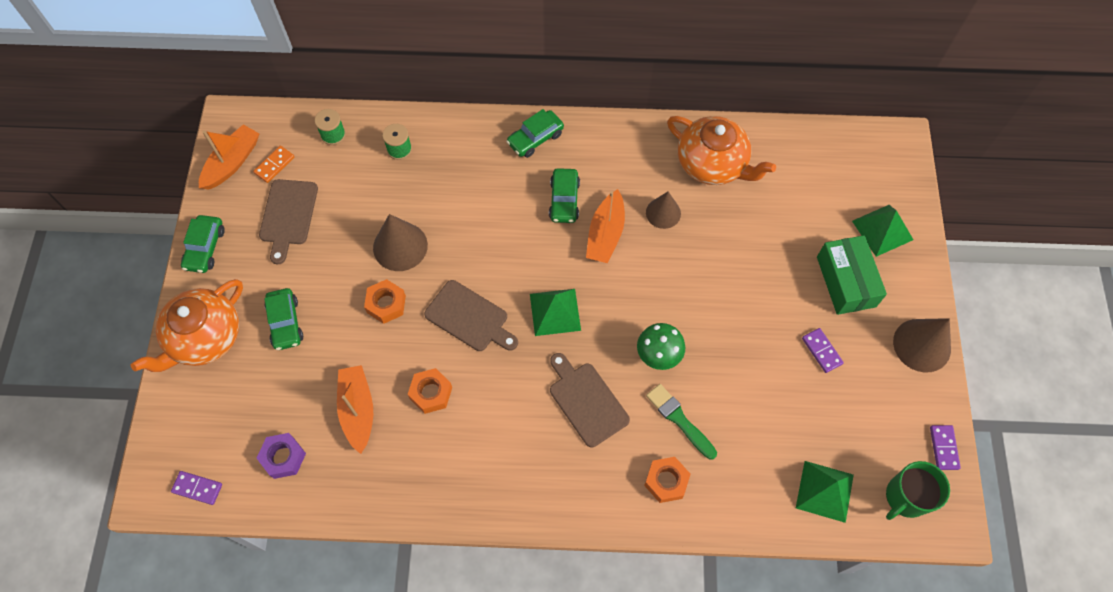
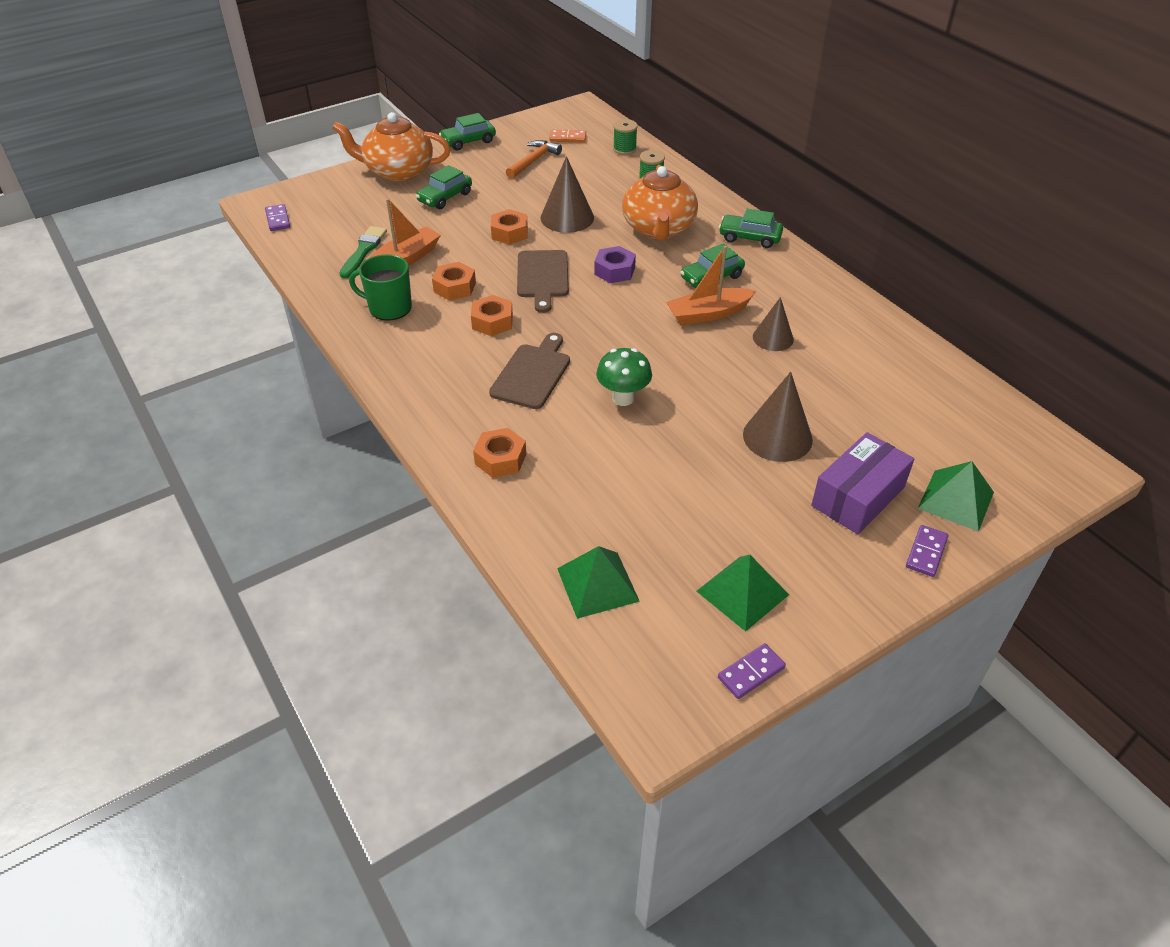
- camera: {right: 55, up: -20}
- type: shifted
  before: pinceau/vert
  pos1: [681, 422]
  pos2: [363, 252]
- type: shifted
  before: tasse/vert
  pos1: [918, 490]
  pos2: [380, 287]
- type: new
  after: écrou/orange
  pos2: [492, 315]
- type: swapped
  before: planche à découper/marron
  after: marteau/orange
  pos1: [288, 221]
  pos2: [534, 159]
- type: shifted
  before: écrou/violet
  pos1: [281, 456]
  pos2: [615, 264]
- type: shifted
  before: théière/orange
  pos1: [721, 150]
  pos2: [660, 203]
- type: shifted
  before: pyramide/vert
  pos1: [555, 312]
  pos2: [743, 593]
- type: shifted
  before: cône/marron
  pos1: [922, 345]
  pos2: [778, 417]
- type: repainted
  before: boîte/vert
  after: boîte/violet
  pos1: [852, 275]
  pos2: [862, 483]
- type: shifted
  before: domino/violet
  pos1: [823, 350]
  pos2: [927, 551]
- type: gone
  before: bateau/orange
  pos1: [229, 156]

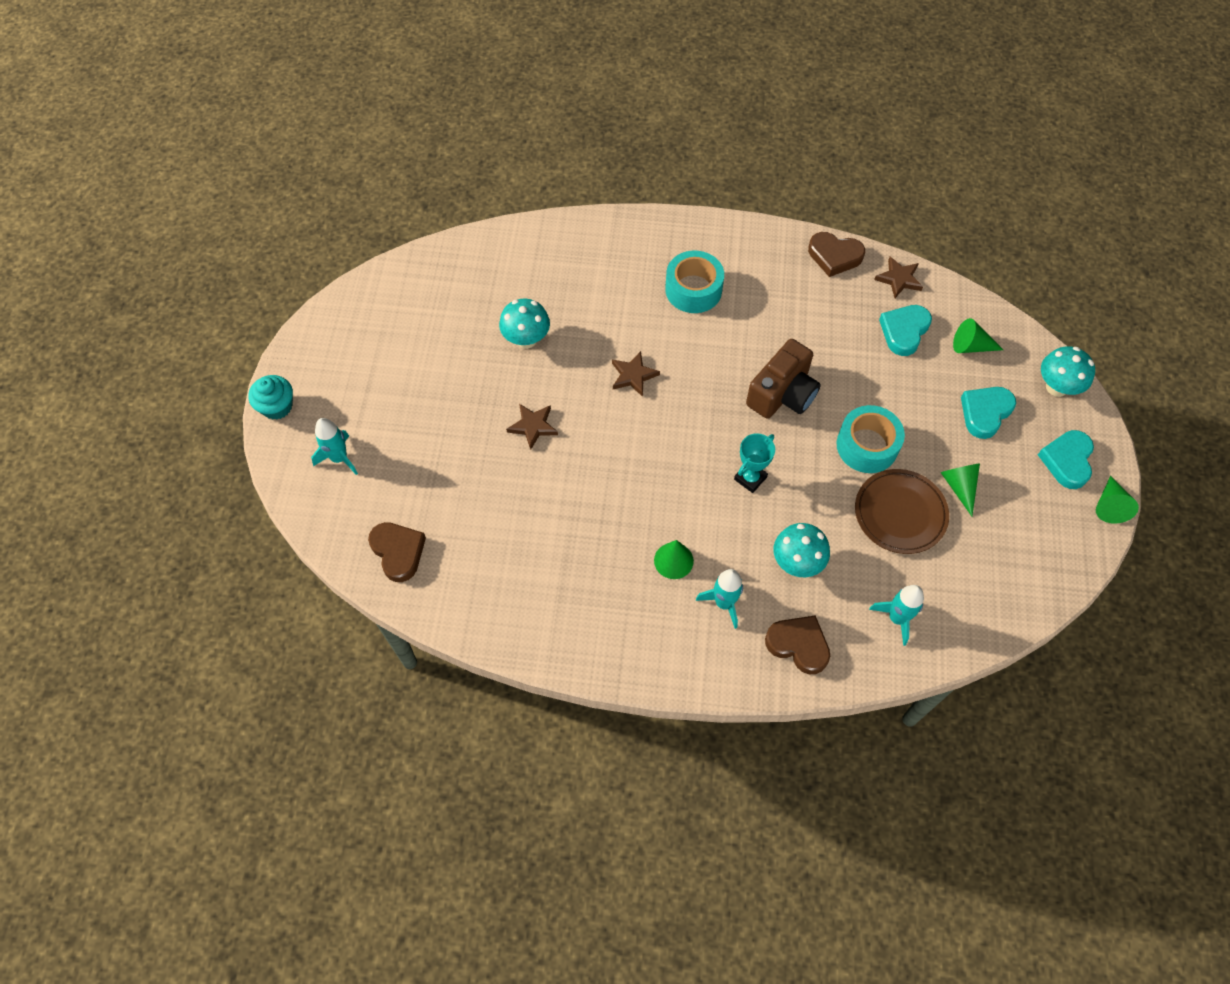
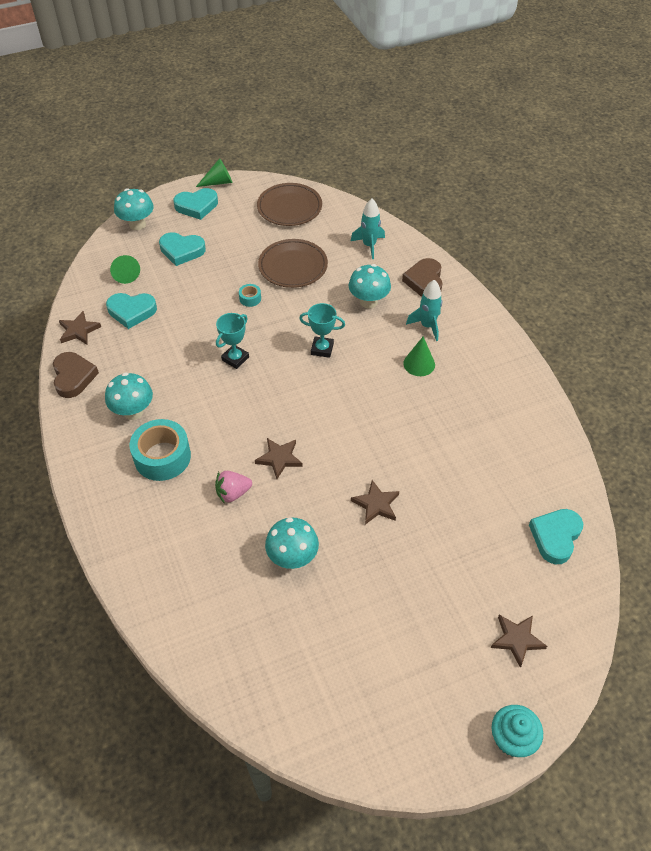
- camera: {right: -120, up: -10}
- type: new
  after: champignon/turquoise
  pos2: [129, 396]
- type: new
  after: fraise/rose
  pos2: [233, 487]
- type: swapped
  before: appareil photo/marron
  after: trophée/turquoise
  pos1: [783, 379]
  pos2: [232, 341]
- type: scaled
  before: ruban adhésif/turquoise
  pos1: [871, 439]
  pos2: [250, 295]
  scale: 0.45
- type: new
  after: assiette/marron
  pos2: [289, 204]
- type: swapped
  before: fusée/turquoise
  after: étoile/marron
  pos1: [334, 446]
  pos2: [519, 641]
- type: repainted
  before: cœur/marron
  after: cœur/turquoise
  pos1: [397, 552]
  pos2: [556, 536]
- type: gone
  before: cône/vert
  pos1: [960, 489]

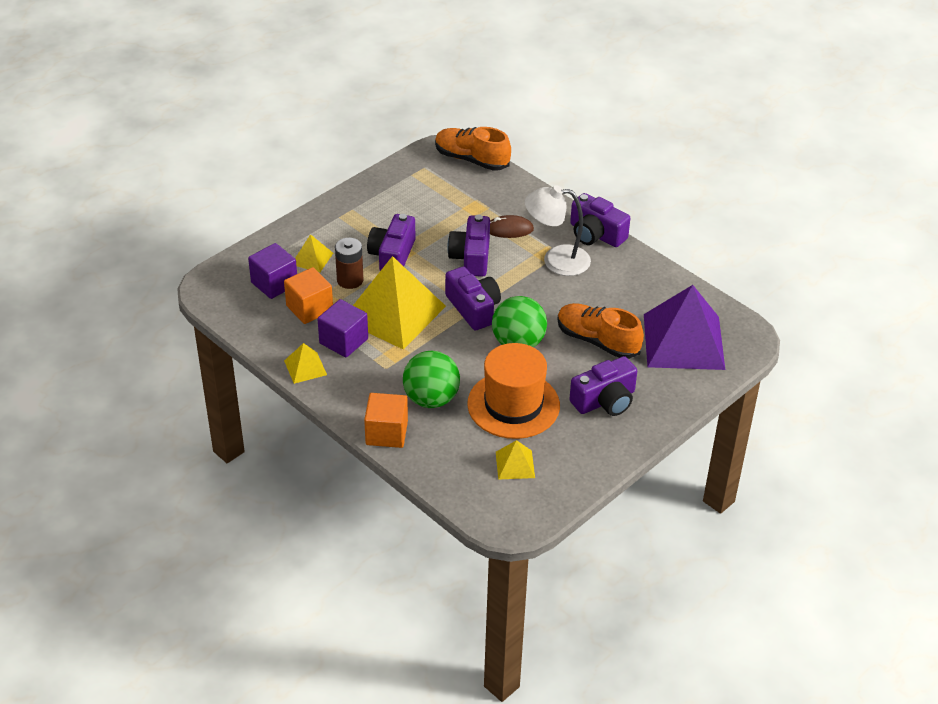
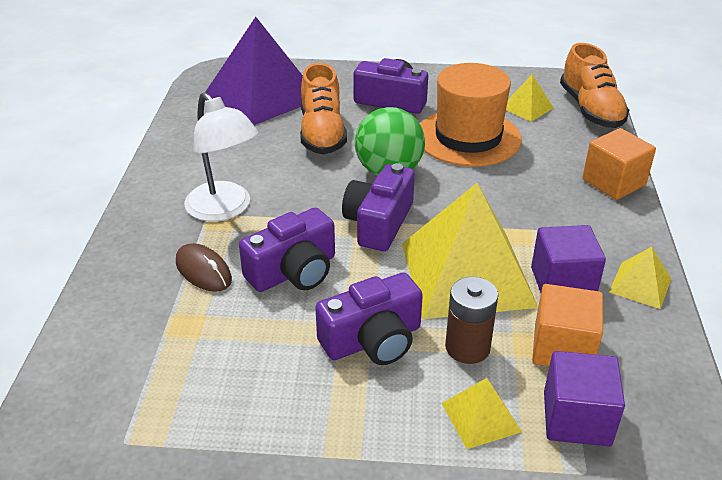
- camera: {right: -130, up: -5}
- type: shifted
  before: chaussure/orange
  pos1: [473, 149]
  pos2: [594, 85]
- type: gone
  before: balle/vert
  pos1: [431, 379]
- type: gone
  before: appareil photo/violet
  pos1: [600, 220]

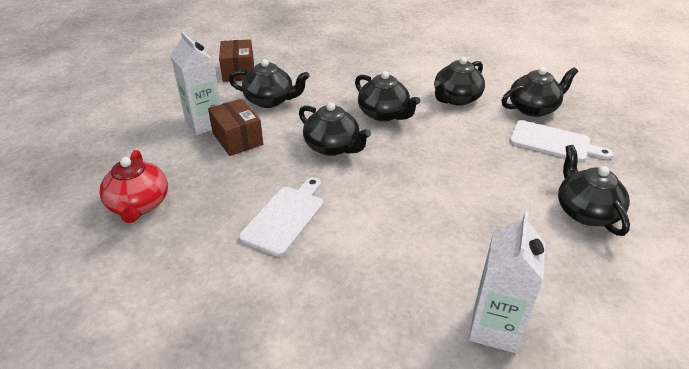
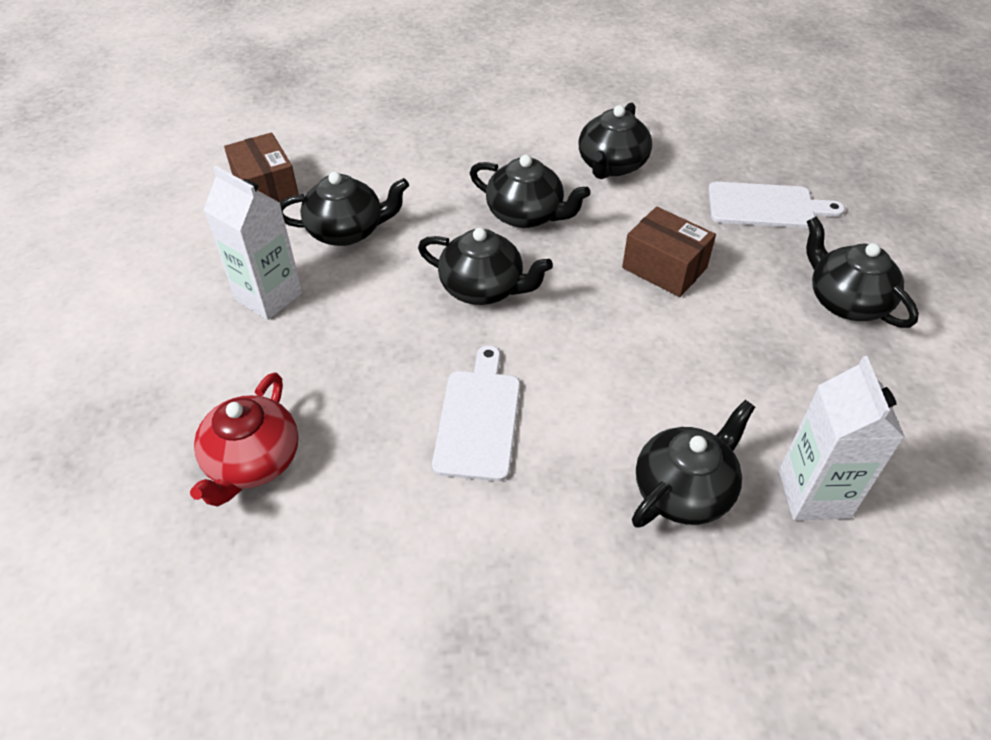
- camera: {right: -20, up: 10}
- type: rotated
  before: théière/rouge
  pos1: [133, 186]
  pos2: [244, 440]
  turn: 45
- type: shifted
  before: boîte/marron
  pos1: [235, 127]
  pos2: [669, 251]
- type: shifted
  before: théière/noir
  pos1: [540, 92]
  pos2: [693, 464]

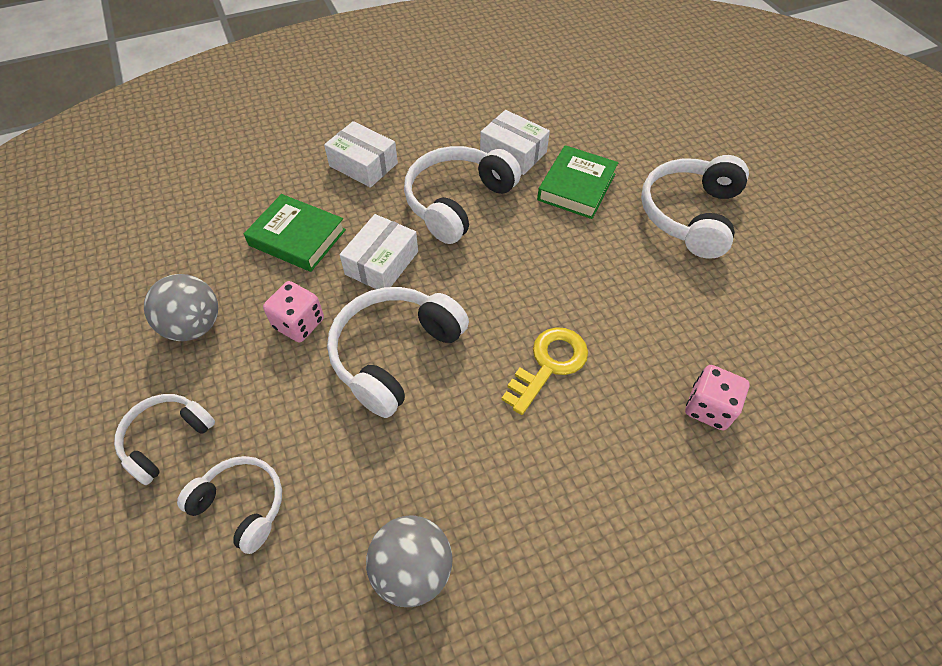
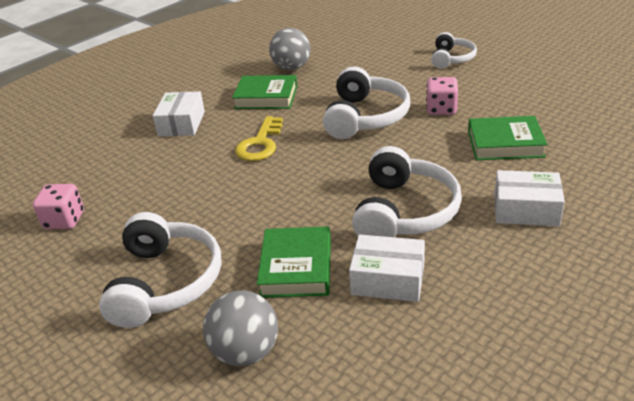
- camera: {right: 160, up: -20}
- type: shifted
  before: dé/rose
  pos1: [717, 397]
  pos2: [58, 206]
- type: shifted
  before: boîte/blanc
  pos1: [379, 251]
  pos2: [179, 113]
- type: shifted
  before: balle/gris
  pos1: [181, 307]
  pos2: [240, 328]
- type: new
  after: livre/vert
  pos2: [264, 92]
- type: gone
  before: casque audio/blanc
  pos1: [229, 505]

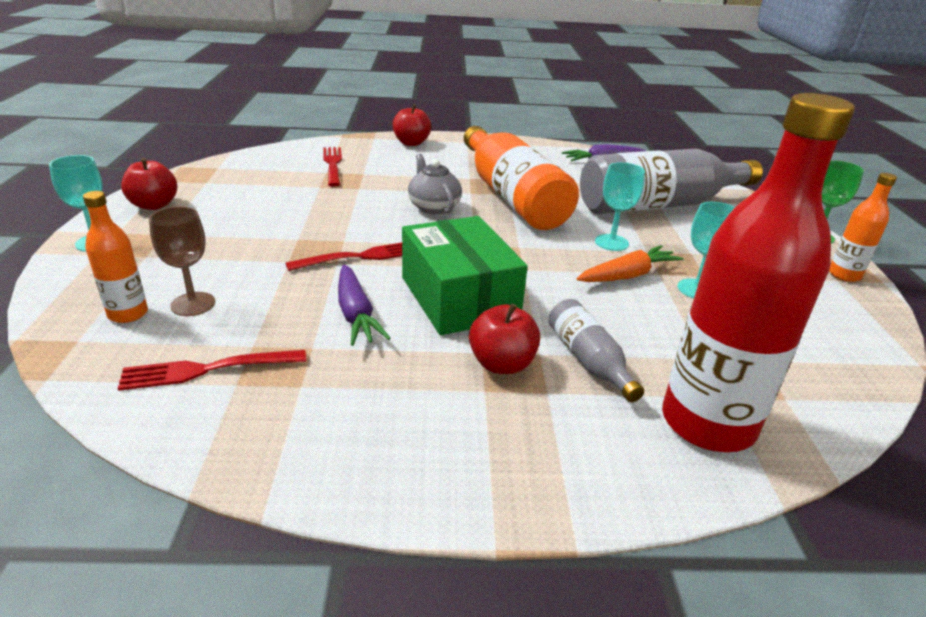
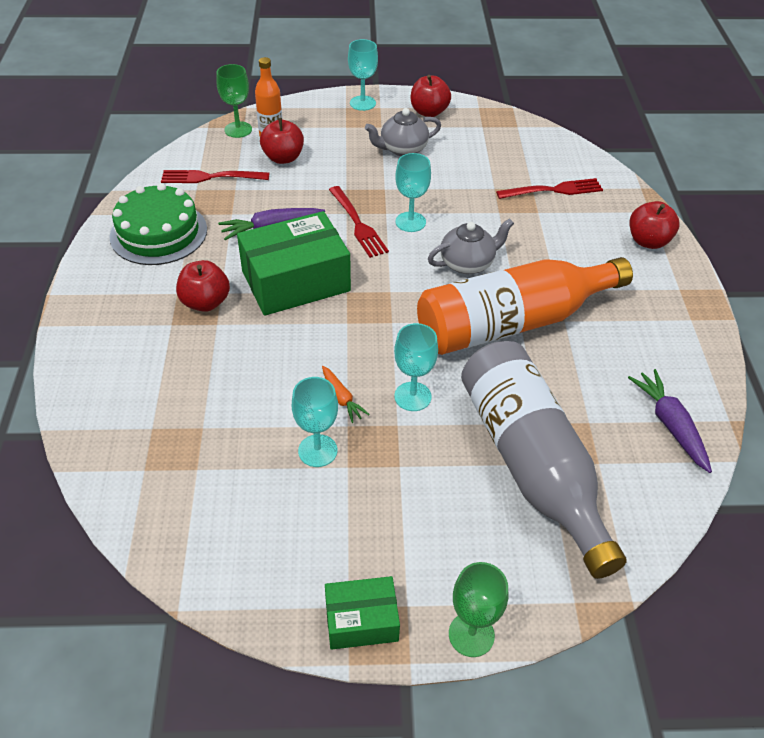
- camera: {right: 90, up: 15}
- type: new
  after: gâteau/vert
  pos2: [158, 224]
- type: rotated
  before: fourchette/rouge
  pos1: [212, 370]
  pos2: [215, 176]
  turn: -75
- type: new
  after: verre à pied/vert
  pos2: [234, 101]
- type: swapped
  before: verre à pied/marron
  after: pomme/rouge
  pos1: [182, 261]
  pos2: [282, 141]
- type: scaled
  before: carotte/orange
  pos1: [630, 263]
  pos2: [346, 394]
  scale: 0.62
- type: swapped
  before: bouteille/orange
  after: boîte/vert
  pos1: [863, 227]
  pos2: [362, 613]
- type: new
  after: théière/gris
  pos2: [403, 132]
- type: new
  after: verre à pied/turquoise
  pos2: [413, 192]
- type: gone
  before: bouteille/gris
  pos1: [596, 350]
- type: gone
  before: bouteille/rouge
  pos1: [758, 272]

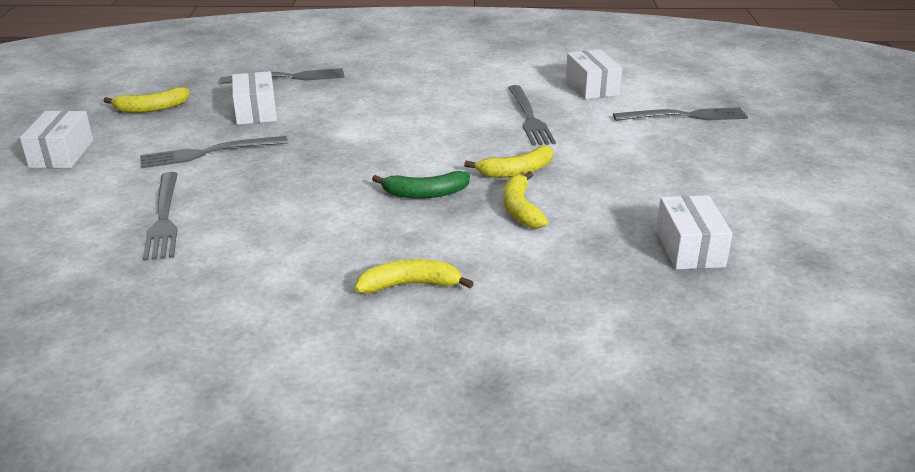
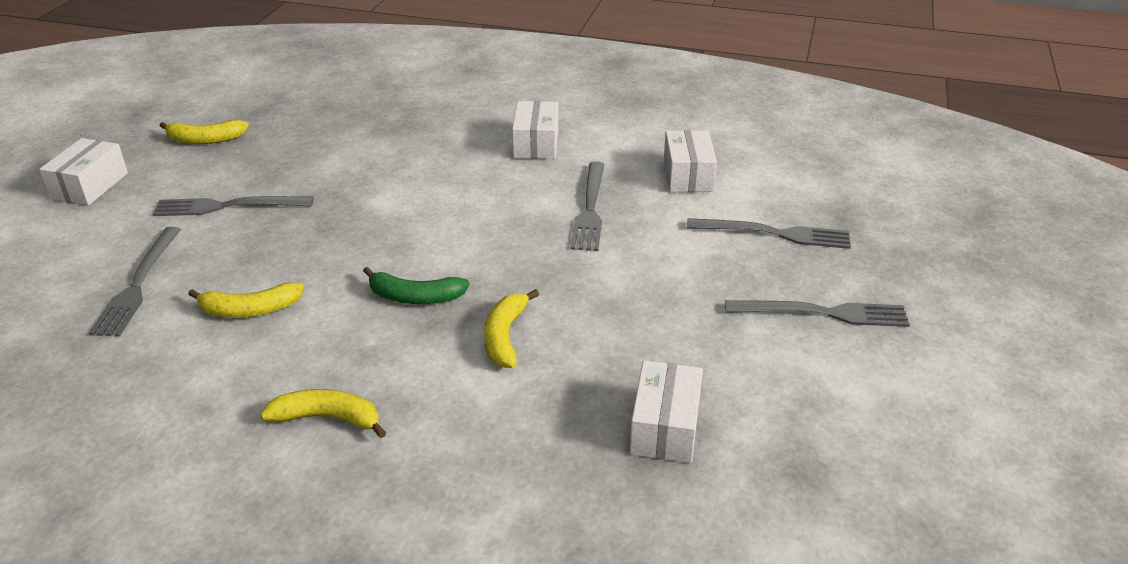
- camera: {right: 15, up: 5}
- type: shifted
  before: banane/jaune
  pos1: [508, 162]
  pos2: [246, 300]
- type: shifted
  before: boîte/blanc
  pos1: [254, 98]
  pos2: [535, 130]
- type: shifted
  before: fourchette/gris
  pos1: [282, 76]
  pos2: [817, 313]

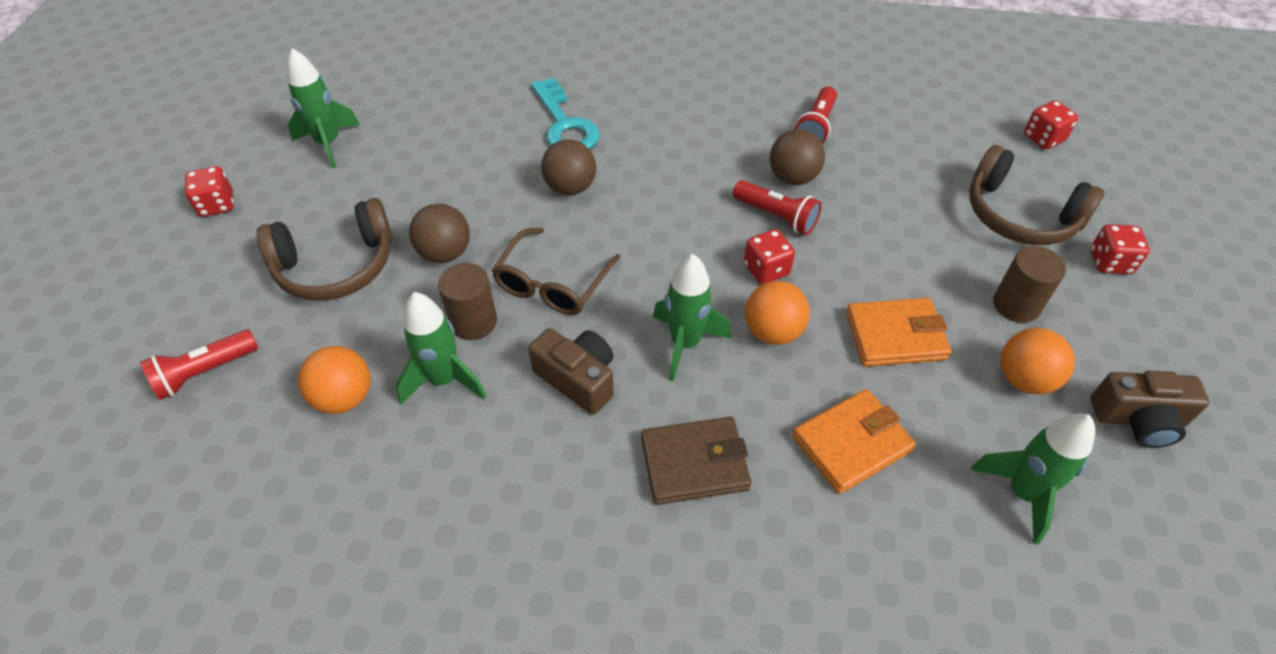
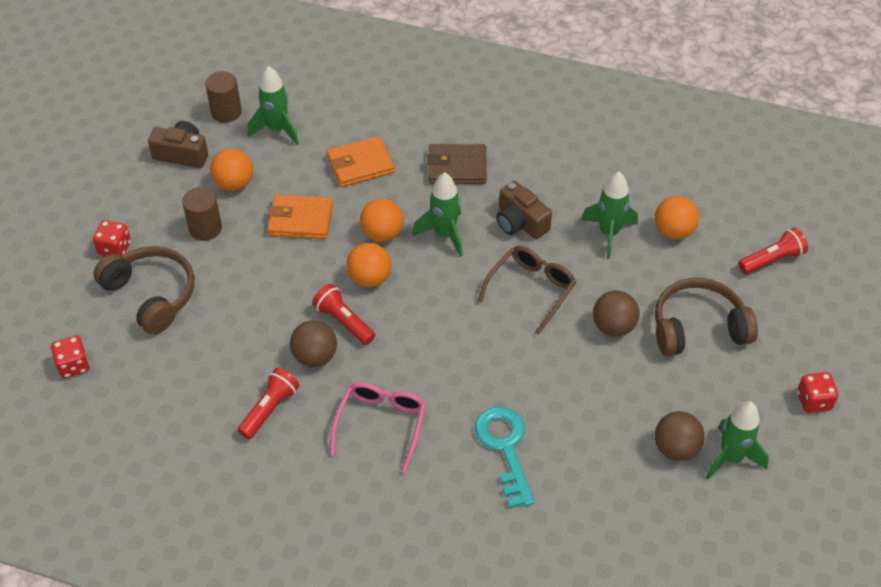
- camera: {right: -170, up: 0}
- type: shifted
  before: cylindre/marron
  pos1: [467, 301]
  pos2: [223, 97]
- type: new
  after: lunettes/rose
  pos2: [378, 427]
- type: swapped
  before: dé/rouge
  after: balle/orange
  pos1: [769, 256]
  pos2: [368, 265]
- type: shifted
  before: balle/marron
  pos1: [568, 167]
  pos2: [680, 436]

